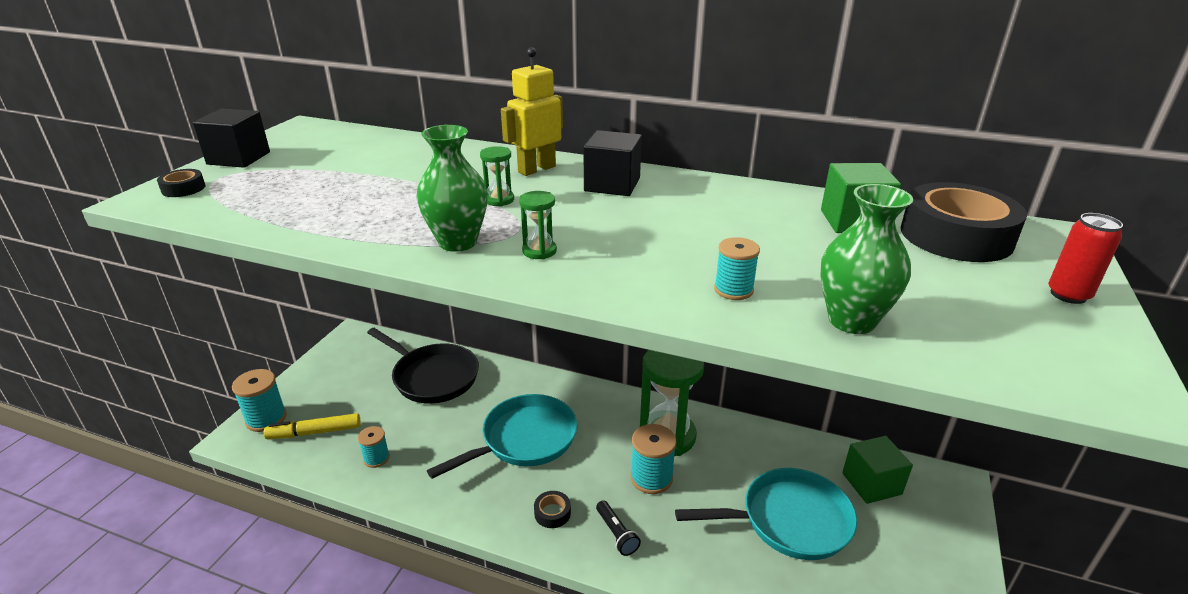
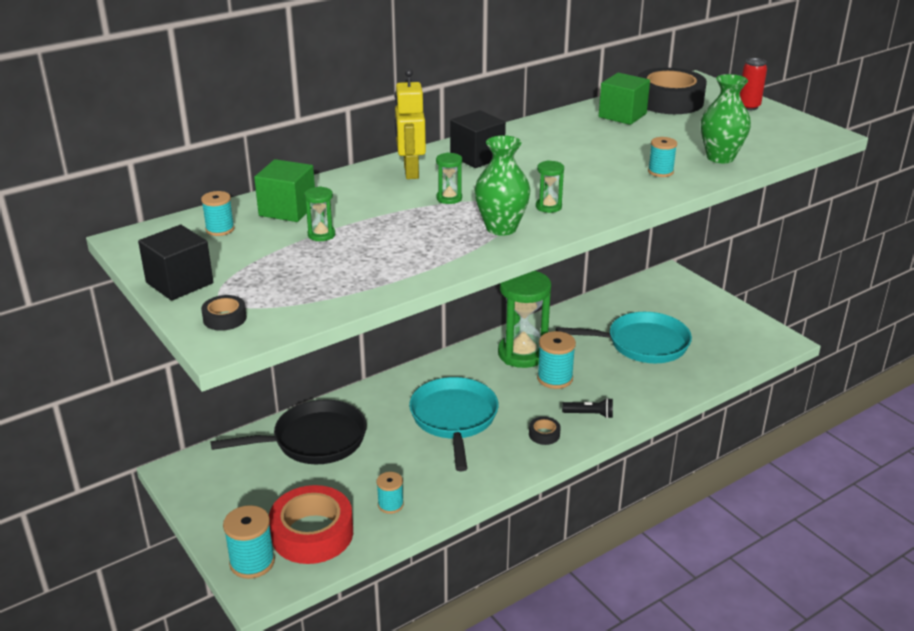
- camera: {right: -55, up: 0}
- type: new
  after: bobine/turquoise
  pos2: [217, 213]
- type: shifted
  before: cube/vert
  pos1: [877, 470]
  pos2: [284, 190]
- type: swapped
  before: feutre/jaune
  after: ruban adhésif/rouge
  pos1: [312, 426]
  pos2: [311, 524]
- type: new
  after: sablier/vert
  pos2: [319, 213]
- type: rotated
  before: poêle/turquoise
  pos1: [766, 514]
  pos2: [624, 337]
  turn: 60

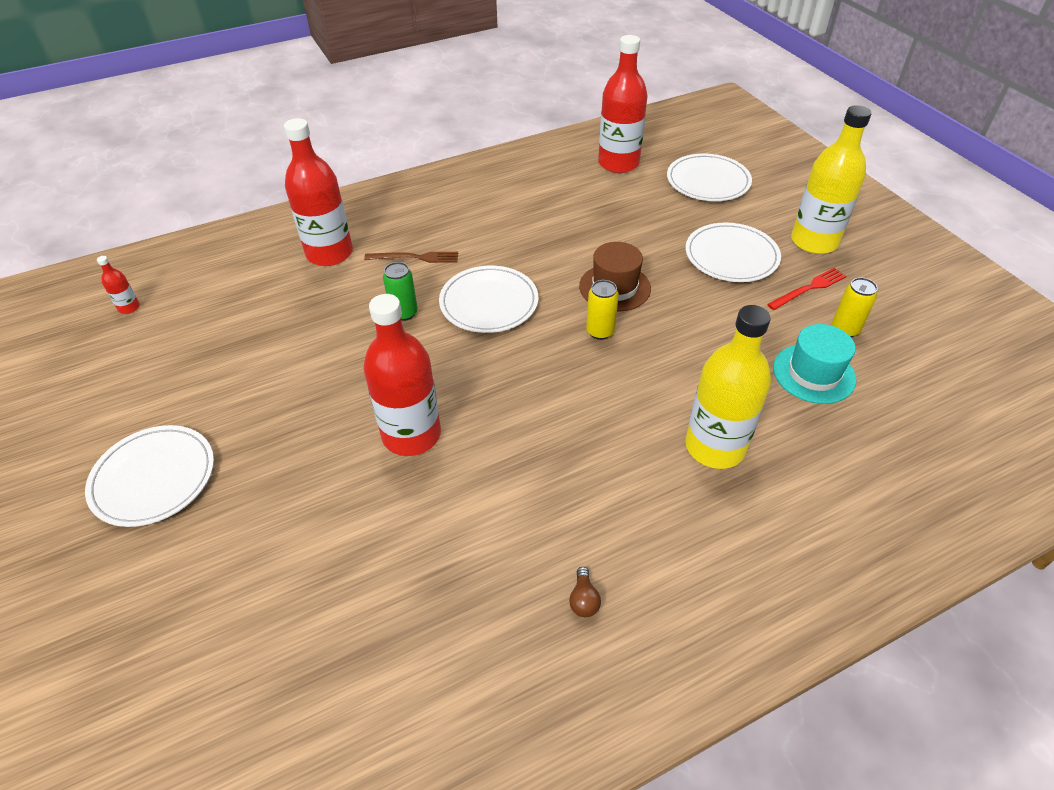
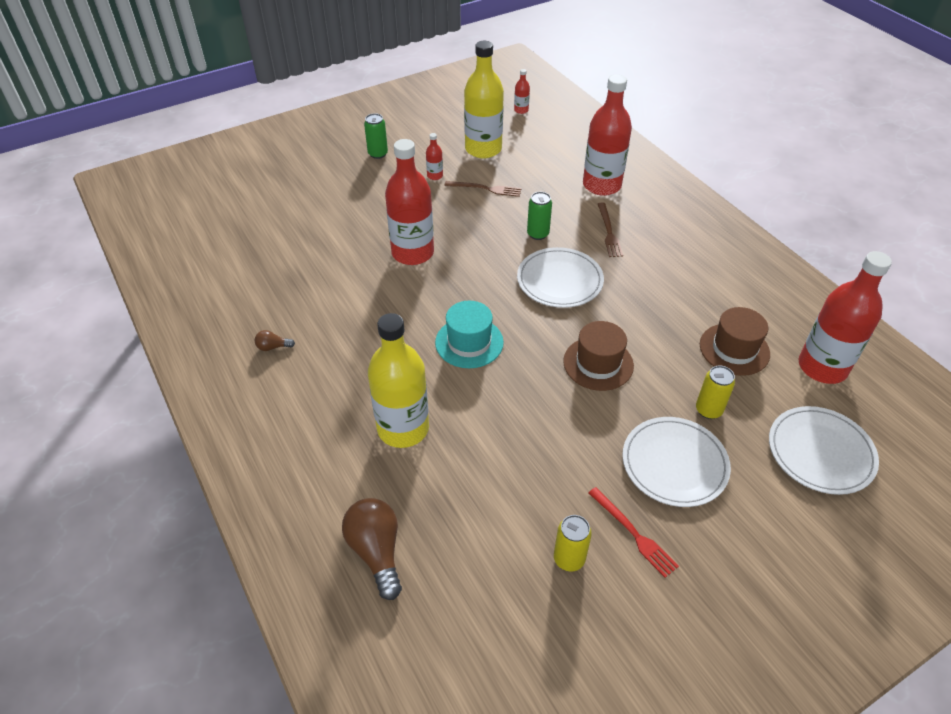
- camera: {right: 85, up: 0}
- type: new
  after: ampoule/marron
  pos2: [372, 549]
- type: swapped
  before: assiette/blanc
  after: canette/vert
  pos1: [149, 476]
  pos2: [376, 136]
- type: new
  after: bouteille/rouge
  pos2: [434, 156]
- type: shifted
  before: chapeau/turquoise
  pos1: [814, 364]
  pos2: [469, 334]
- type: new
  after: fourchette/marron
  pos2: [482, 189]
- type: shifted
  before: bouteille/jaune
  pos1: [831, 179]
  pos2: [484, 99]
- type: shifted
  before: canette/jaune
  pos1: [602, 310]
  pos2: [715, 392]
- type: new
  after: chapeau/marron
  pos2: [735, 341]

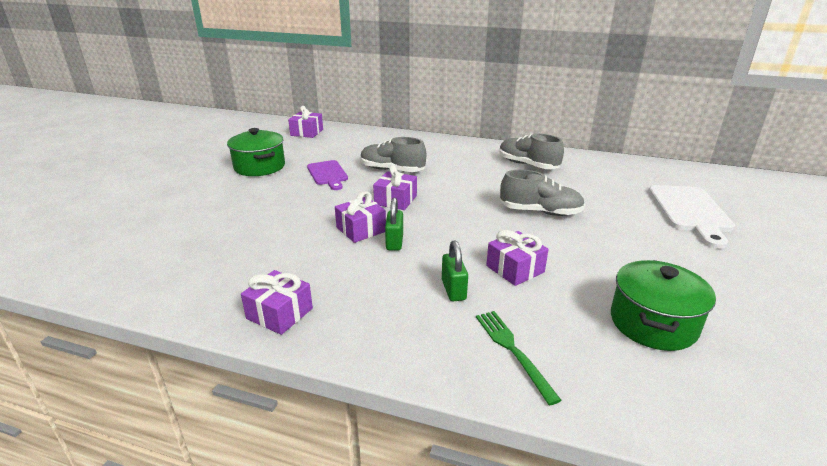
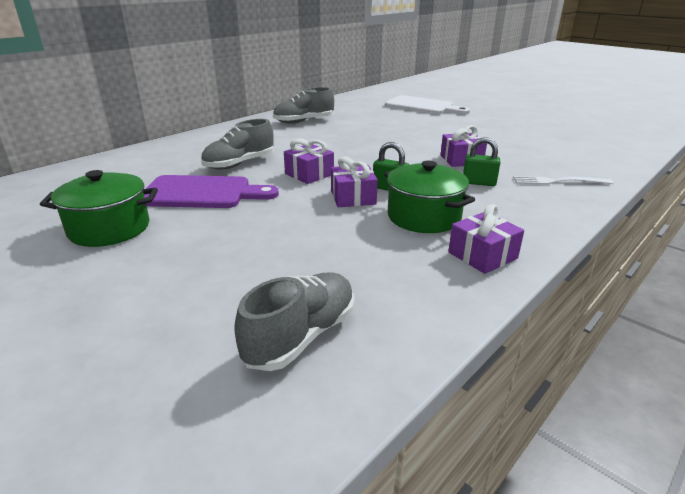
- camera: {right: -65, up: 0}
- type: scaled
  before: planche à découper/violet
  pos1: [327, 175]
  pos2: [211, 191]
  scale: 1.56
- type: shifted
  before: chaussure/gris
  pos1: [542, 193]
  pos2: [294, 321]
- type: shifted
  before: marmite/vert
  pos1: [663, 305]
  pos2: [429, 197]
- type: repainted
  before: fourchette/vert
  after: fourchette/blanc
  pos1: [519, 358]
  pos2: [563, 180]
- type: gone
  before: cadeau/violet
  pos1: [305, 122]

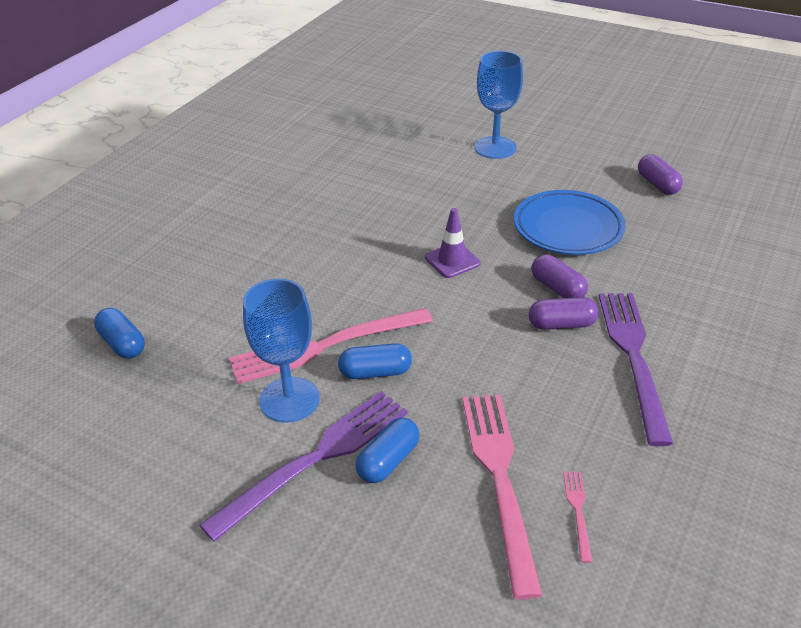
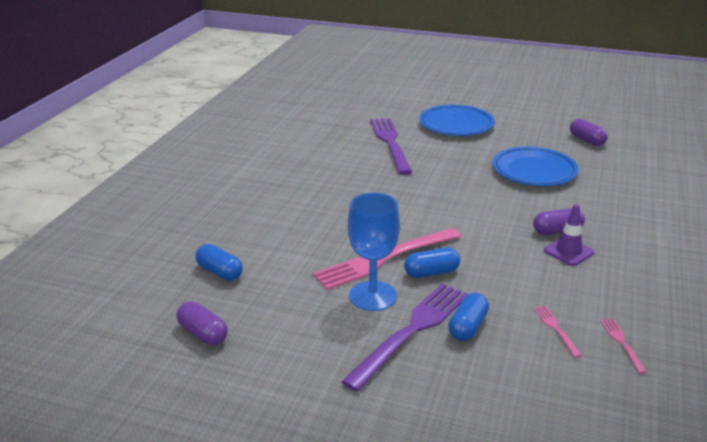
- camera: {right: -10, up: -10}
- type: shifted
  before: gélule/violet
  pos1: [560, 276]
  pos2: [202, 323]
- type: shifted
  before: fourchette/violet
  pos1: [636, 369]
  pos2: [391, 146]
- type: swapped
  before: verre à pied/bleu
  after: assiette/bleu
  pos1: [498, 105]
  pos2: [457, 120]
- type: scaled
  before: fourchette/rose
  pos1: [502, 496]
  pos2: [558, 332]
  scale: 0.42
- type: shifted
  before: cône de chantier/violet
  pos1: [452, 243]
  pos2: [569, 235]

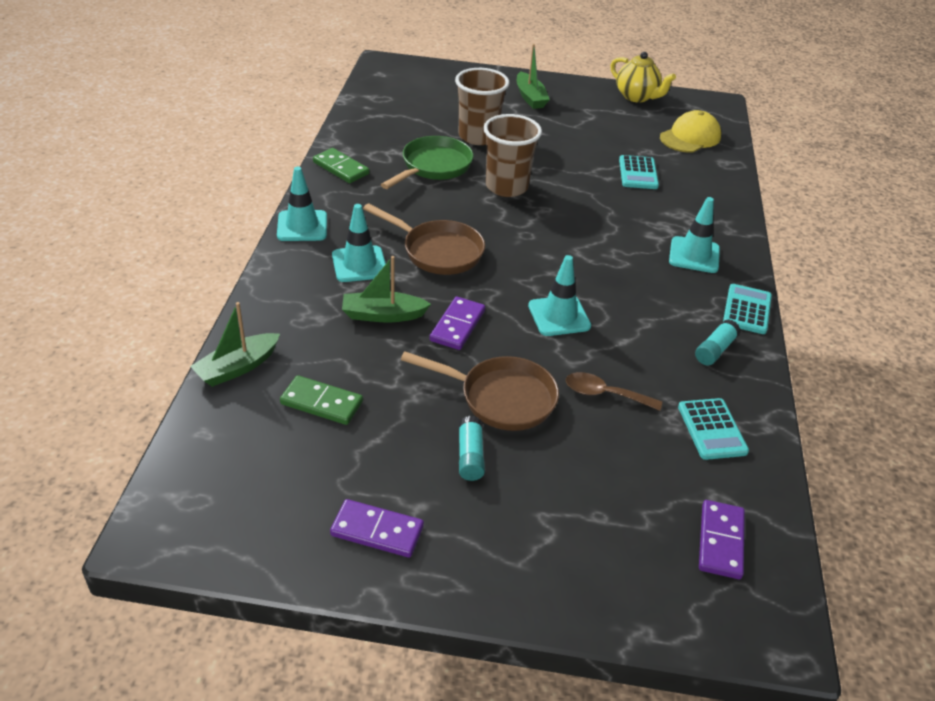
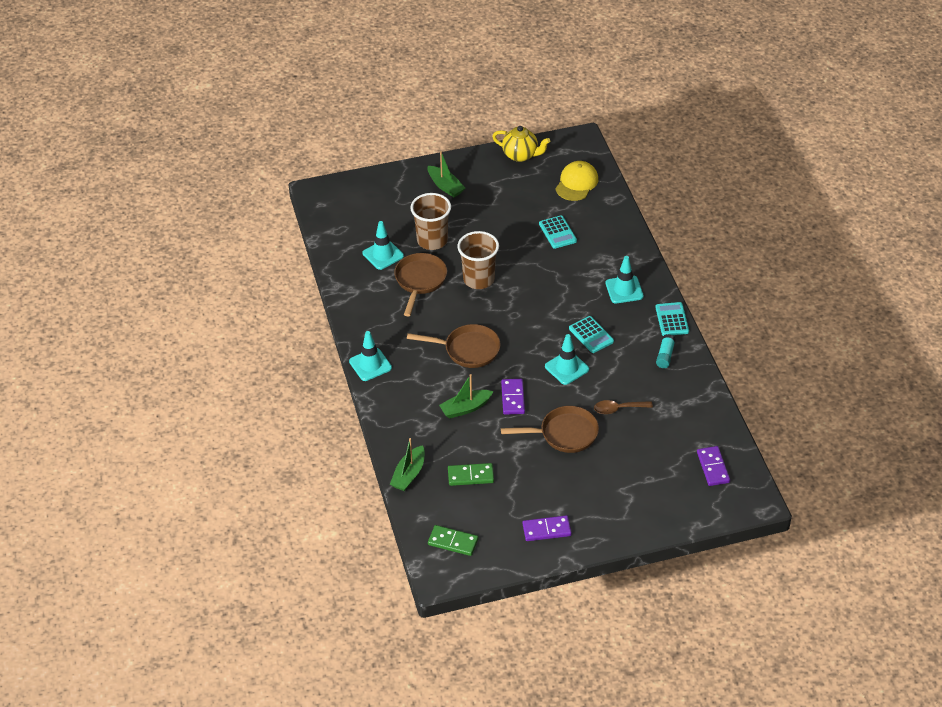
- camera: {right: -20, up: 5}
- type: shifted
  before: cône de chantier/turquoise
  pos1: [359, 243]
  pos2: [383, 245]
- type: repainted
  before: poêle/vert
  after: poêle/marron
  pos1: [427, 162]
  pos2: [420, 285]
- type: shifted
  before: domino/vert
  pos1: [341, 165]
  pos2: [453, 540]
- type: shifted
  before: calculatrice/turquoise
  pos1: [713, 429]
  pos2: [591, 334]
- type: gone
  before: bâton de colle/turquoise
  pos1: [471, 448]

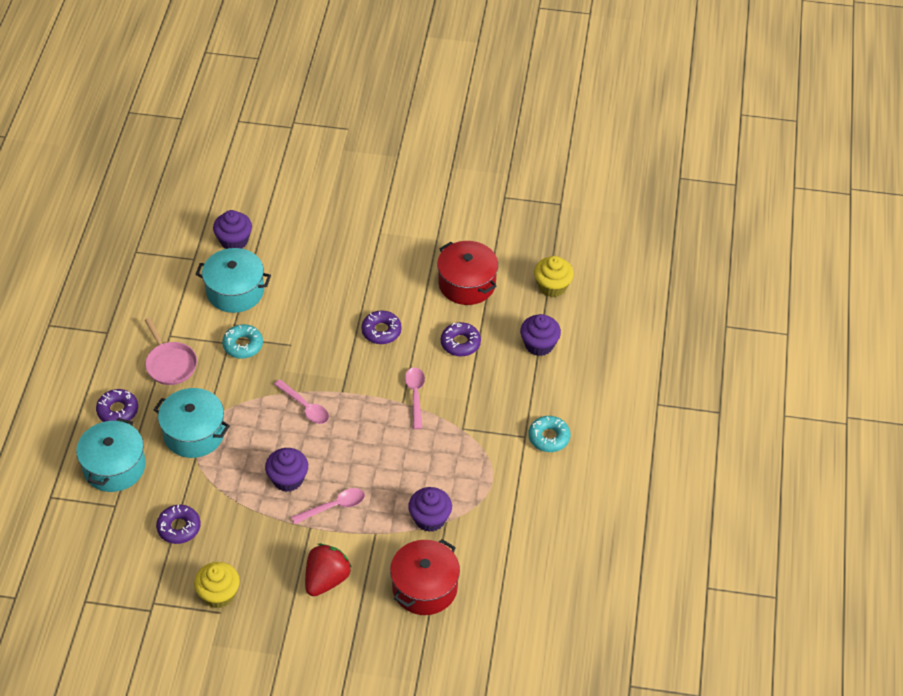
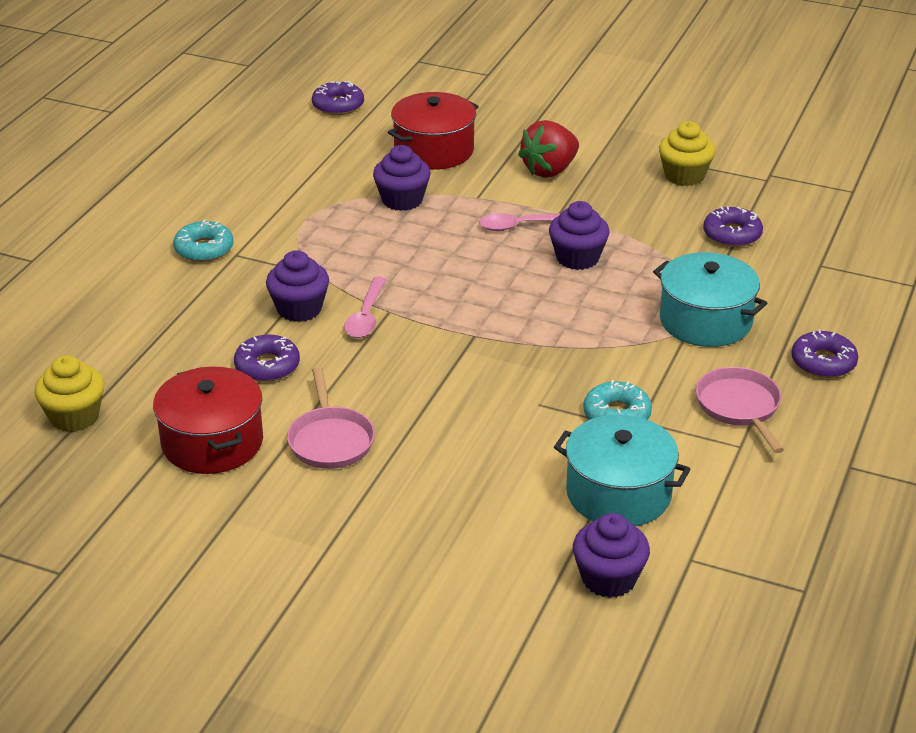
- camera: {right: -165, up: -15}
- type: shifted
  before: muffin/violet
  pos1: [540, 335]
  pos2: [297, 286]
- type: new
  after: poêle/rose
  pos2: [331, 418]
- type: shifted
  before: beignet/violet
  pos1: [381, 327]
  pos2: [338, 98]
- type: gone
  before: marmite/turquoise
  pos1: [111, 455]
- type: gone
  before: cuillère/rose
  pos1: [301, 401]

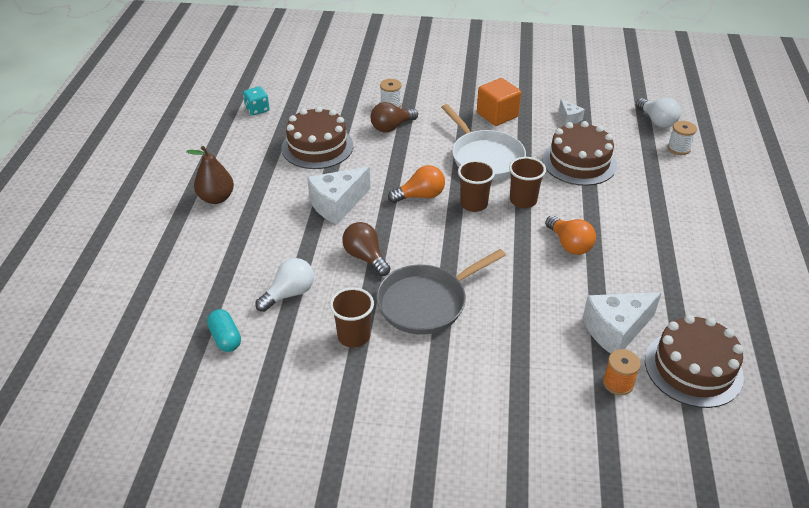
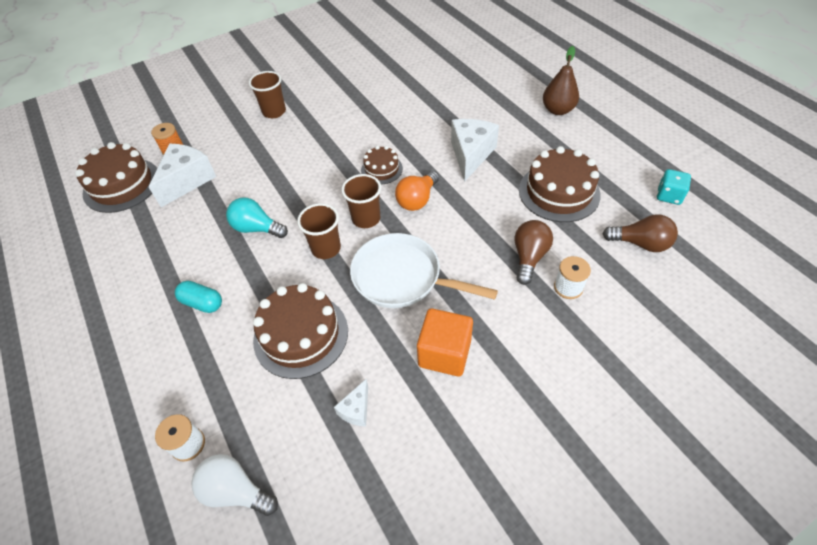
- camera: {right: 145, up: 10}
- type: shifted
  before: gélule/turquoise
  pos1: [224, 330]
  pos2: [198, 297]
- type: repainted
  before: ampoule/orange
  after: ampoule/turquoise
  pos1: [570, 235]
  pos2: [257, 217]
- type: shifted
  before: gobelet/marron
  pos1: [352, 317]
  pos2: [267, 94]
- type: rotated
  before: fromage/blanc
  pos1: [572, 112]
  pos2: [351, 402]
  turn: -90
- type: new
  after: gâteau/marron
  pos2: [382, 165]
- type: shifted
  before: ampoule/marron
  pos1: [366, 249]
  pos2: [640, 233]
- type: gone
  before: ampoule/blanc
  pos1: [284, 285]
- type: gone
  before: poêle/gris
  pos1: [441, 292]

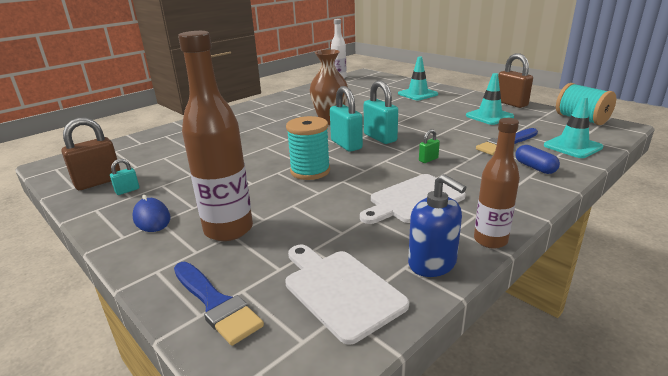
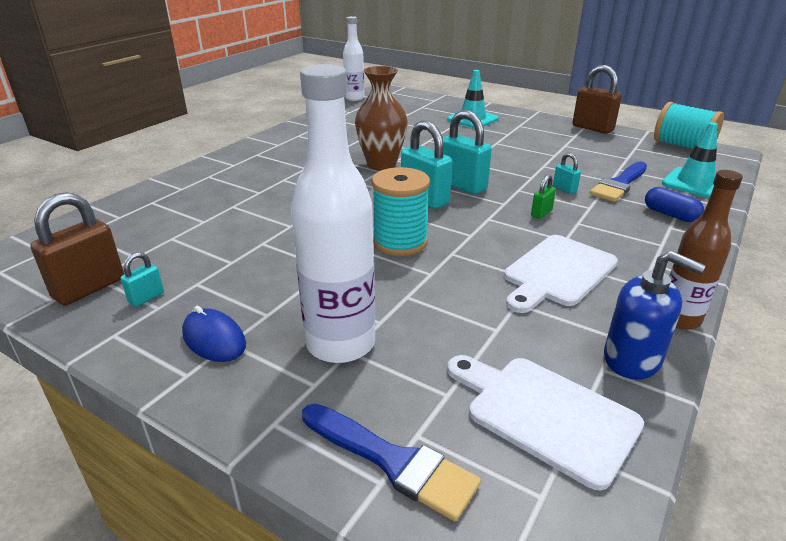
- camera: {right: -15, up: 5}
- type: repainted
  before: bouteille/marron
  after: bouteille/blanc
  pos1: [215, 136]
  pos2: [333, 213]
- type: new
  after: cadenas/turquoise
  pos2: [567, 173]
- type: gone
  before: cône de chantier/turquoise
  pos1: [490, 99]

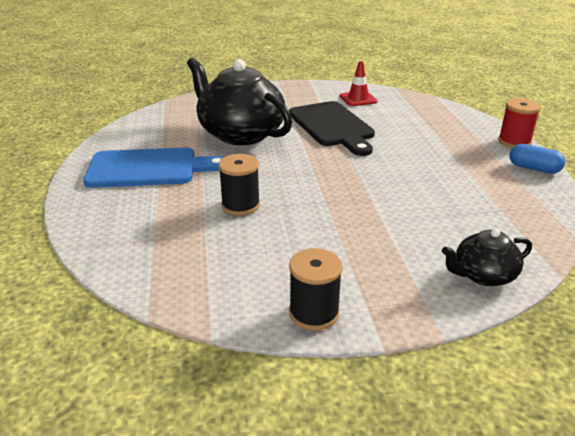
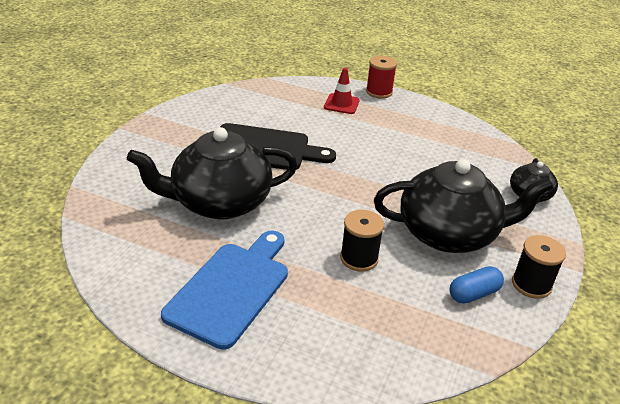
- camera: {right: -60, up: 5}
- type: shifted
  before: cône de chantier/rouge
  pos1: [359, 83]
  pos2: [342, 91]
- type: new
  after: théière/noir
  pos2: [463, 206]
- type: shifted
  before: gélule/bleu
  pos1: [537, 159]
  pos2: [476, 284]

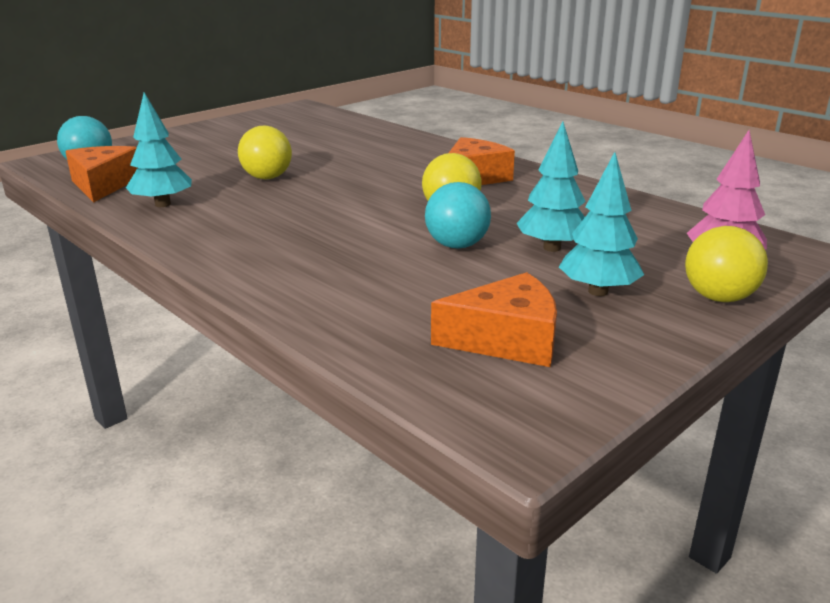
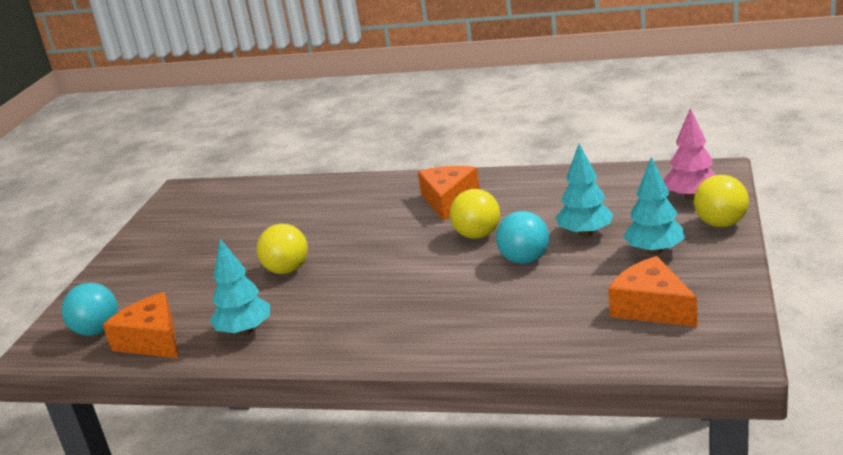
- camera: {right: -30, up: 0}
- type: rotated
  before: fromage/orange
  pos1: [494, 319]
  pos2: [652, 291]
  turn: -90

